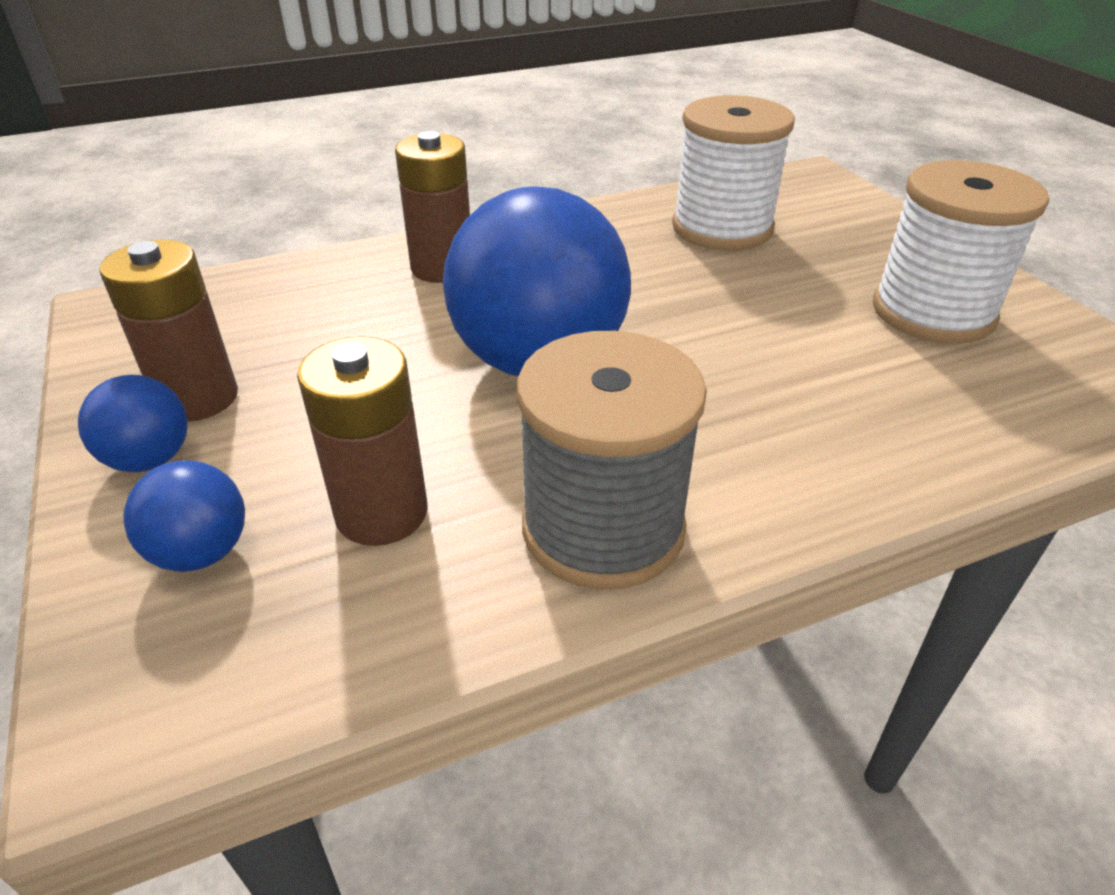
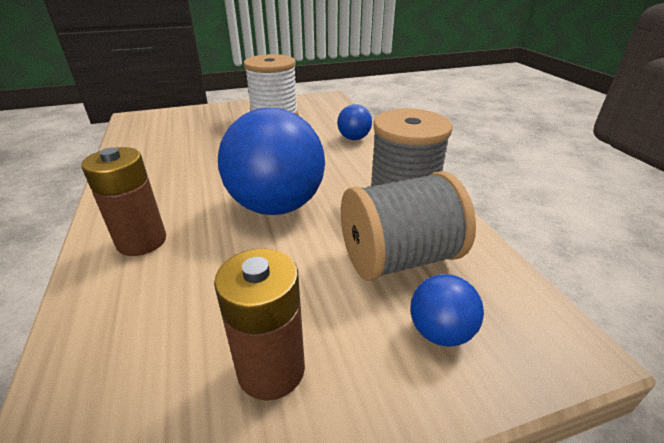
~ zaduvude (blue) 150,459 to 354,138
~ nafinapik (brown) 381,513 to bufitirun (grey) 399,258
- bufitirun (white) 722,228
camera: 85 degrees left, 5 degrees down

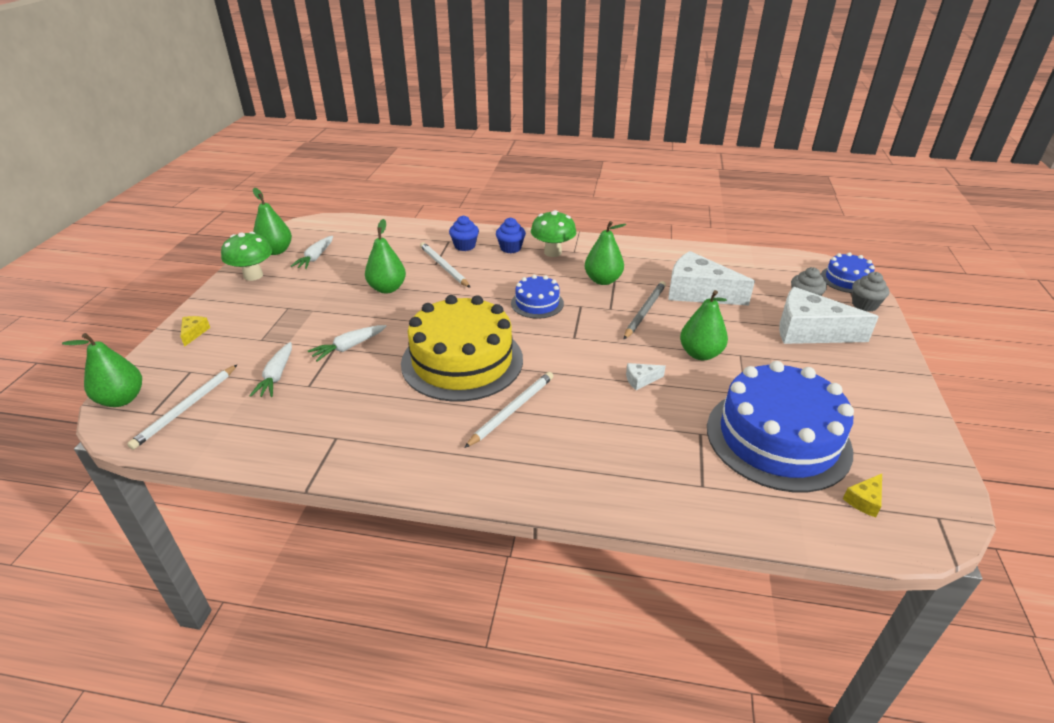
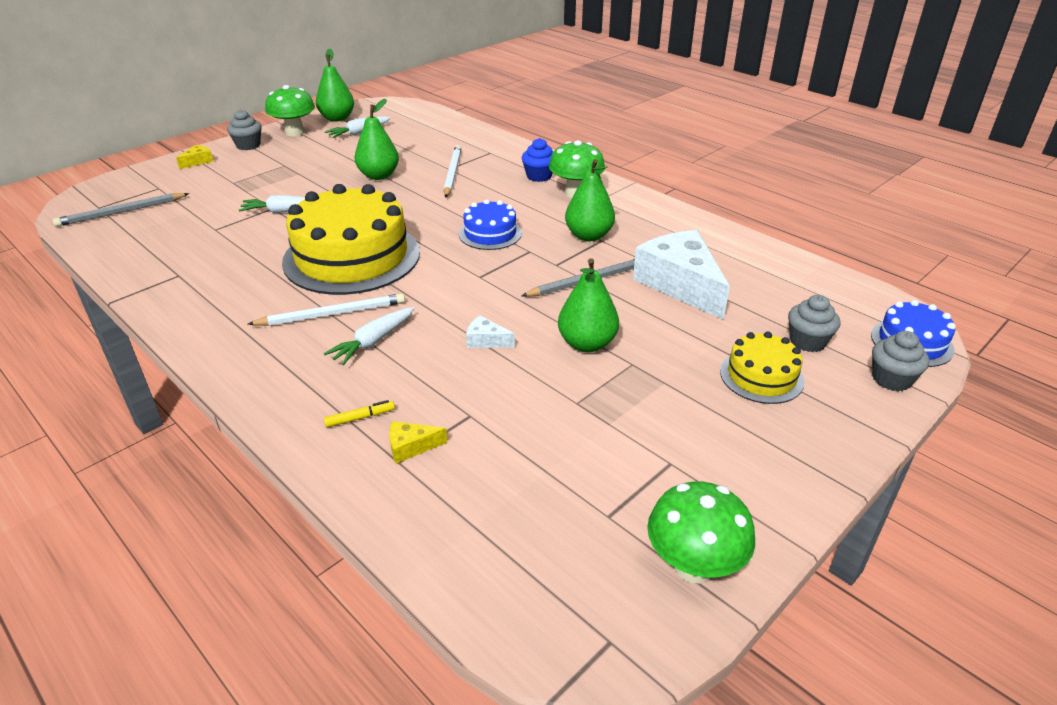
- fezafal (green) 122,399
~ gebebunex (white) 187,407 to gebebunex (grey) 122,212
~ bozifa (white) 276,376 to 373,341
- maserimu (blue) 464,246
- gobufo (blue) 777,438
~ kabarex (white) 809,331 to gobufo (yellow) 761,376
~ kabarex (yellow) 864,500 to 411,447
+ maserimu (grey) 248,145
+ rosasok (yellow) 359,418
+ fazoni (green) 693,566
camera: 35 degrees right, 0 degrees up

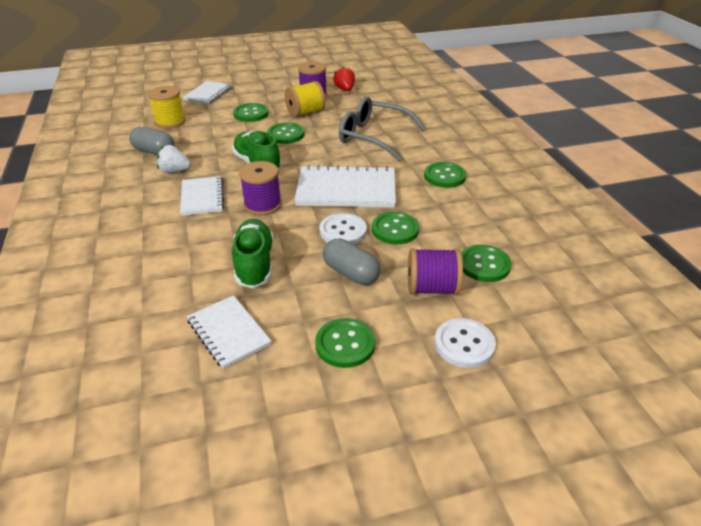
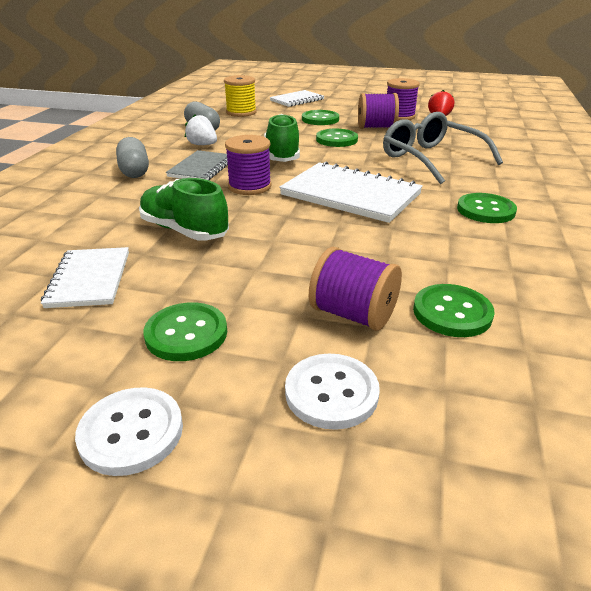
~ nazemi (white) 202,197 to nazemi (grey) 202,168
~ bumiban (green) 254,264 = 184,230 75 degrees counterclockwise
~ bufitirun (yellow) 305,112 to bufitirun (purple) 376,127
~ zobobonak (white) 343,231 to 131,432
~ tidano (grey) 351,273 to 134,171
- zobobonak (green) 395,229
camera: 30 degrees right, 5 degrees down

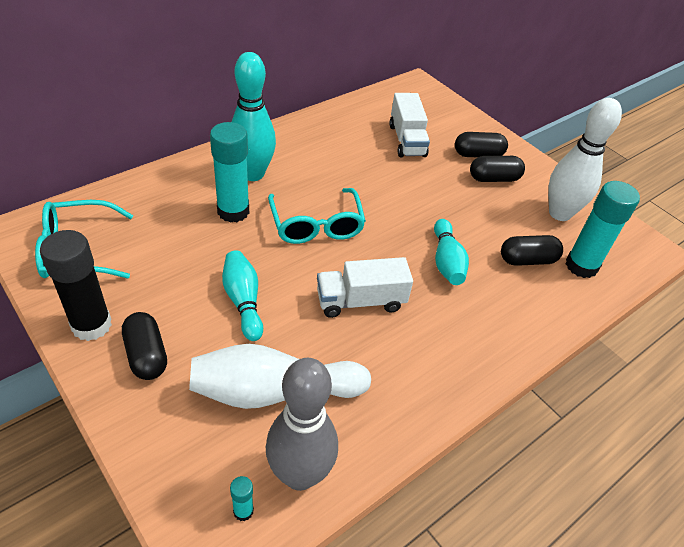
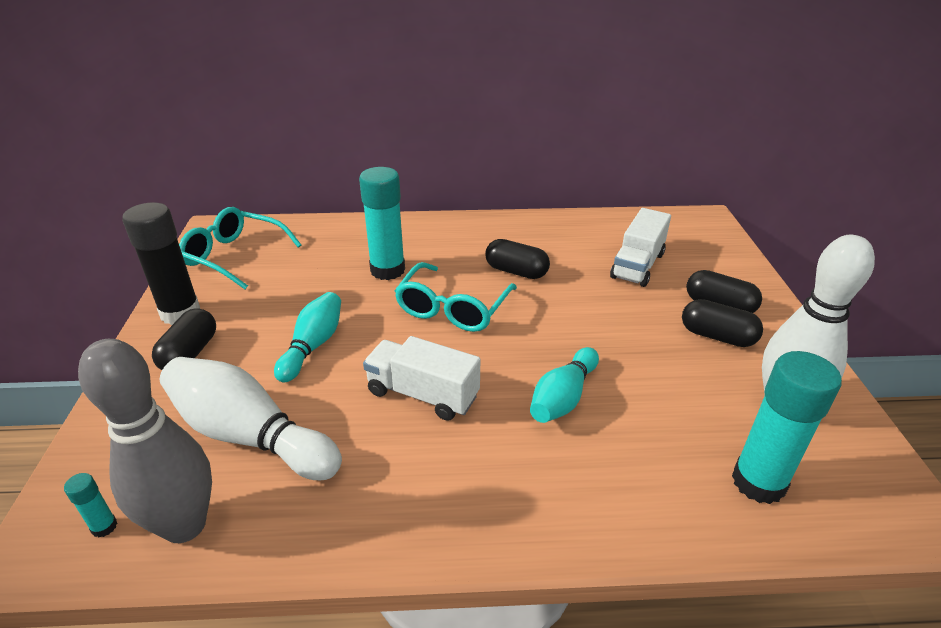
- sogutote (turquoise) 252,174
~ tidano (black) 527,260 to 516,271
camera: 40 degrees right, 10 degrees down

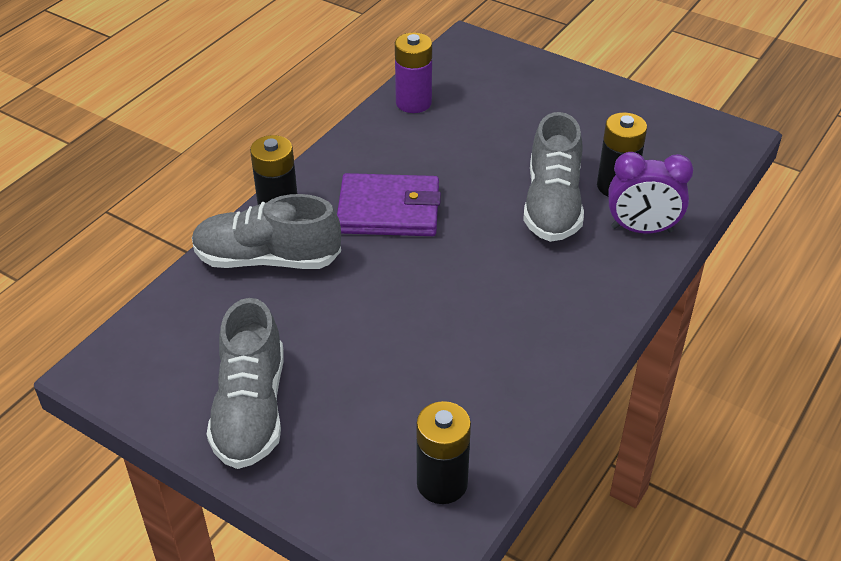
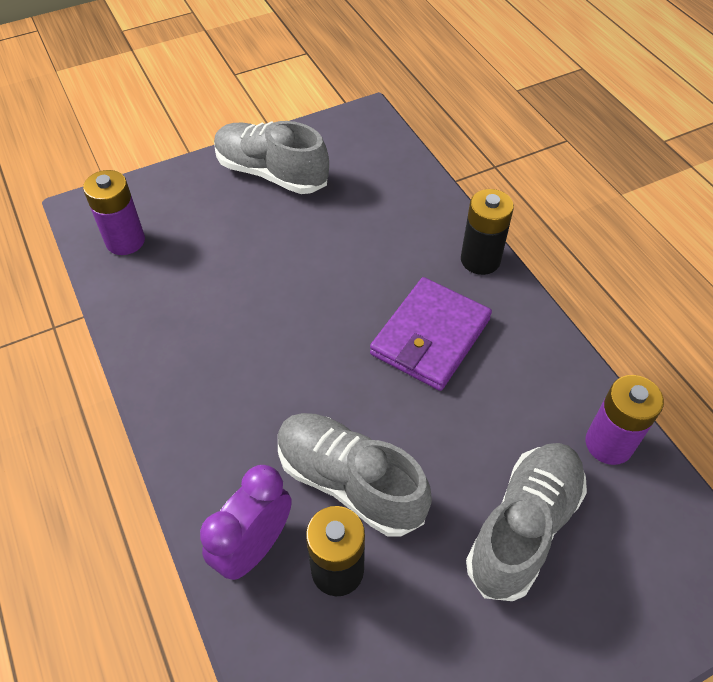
~ bumiban (grey) 267,259 to 523,527
~ nafinapik (black) 442,483 to nafinapik (purple) 125,241
camera: 120 degrees right, 10 degrees up

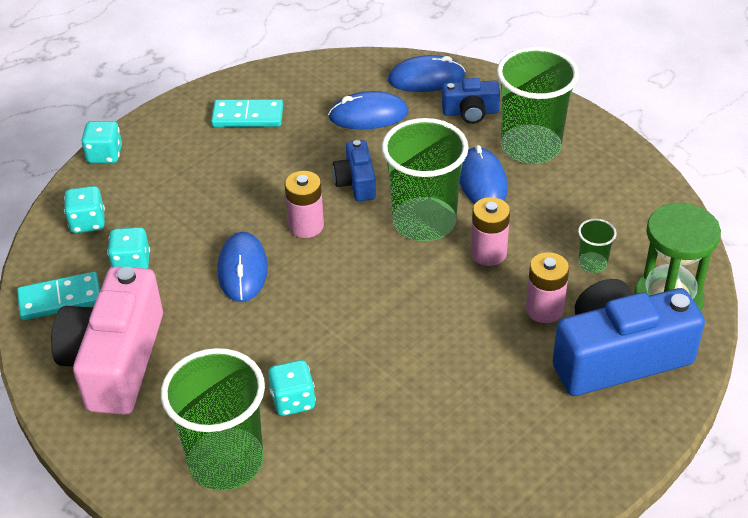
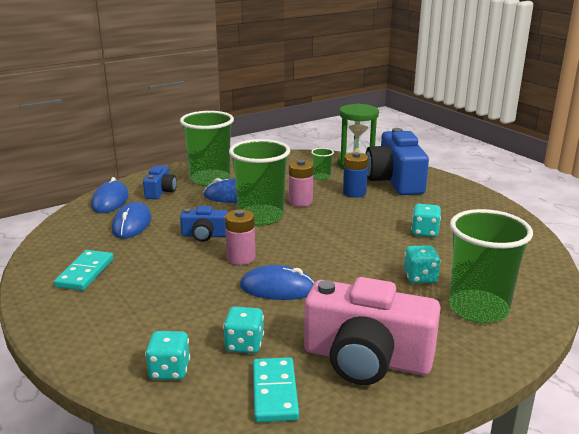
~ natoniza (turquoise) 105,155 to 424,232
~ nafinapik (pink) 544,309 to nafinapik (blue) 354,193
camera: 80 degrees left, 20 degrees down

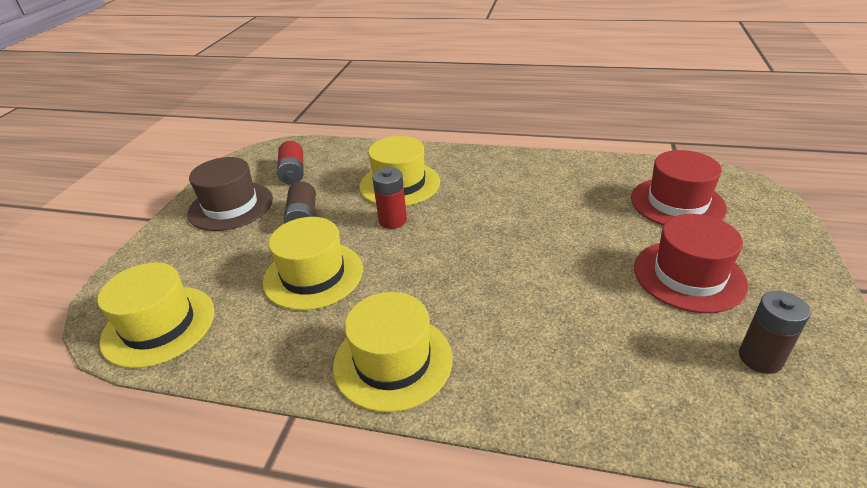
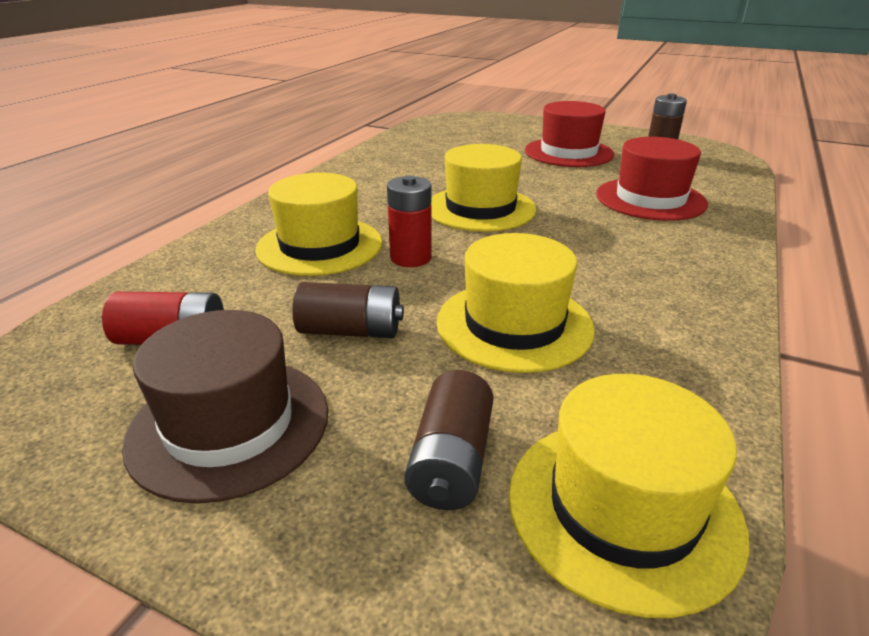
~ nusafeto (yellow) 393,361 to 480,208
~ nusafeto (red) 677,203 to 650,199
+ nafinapik (brown) 451,460
camera: 80 degrees left, 5 degrees down

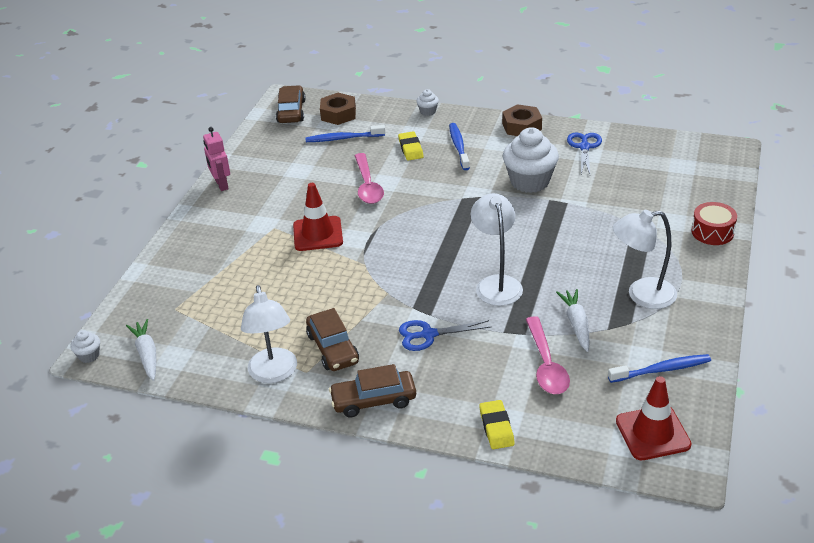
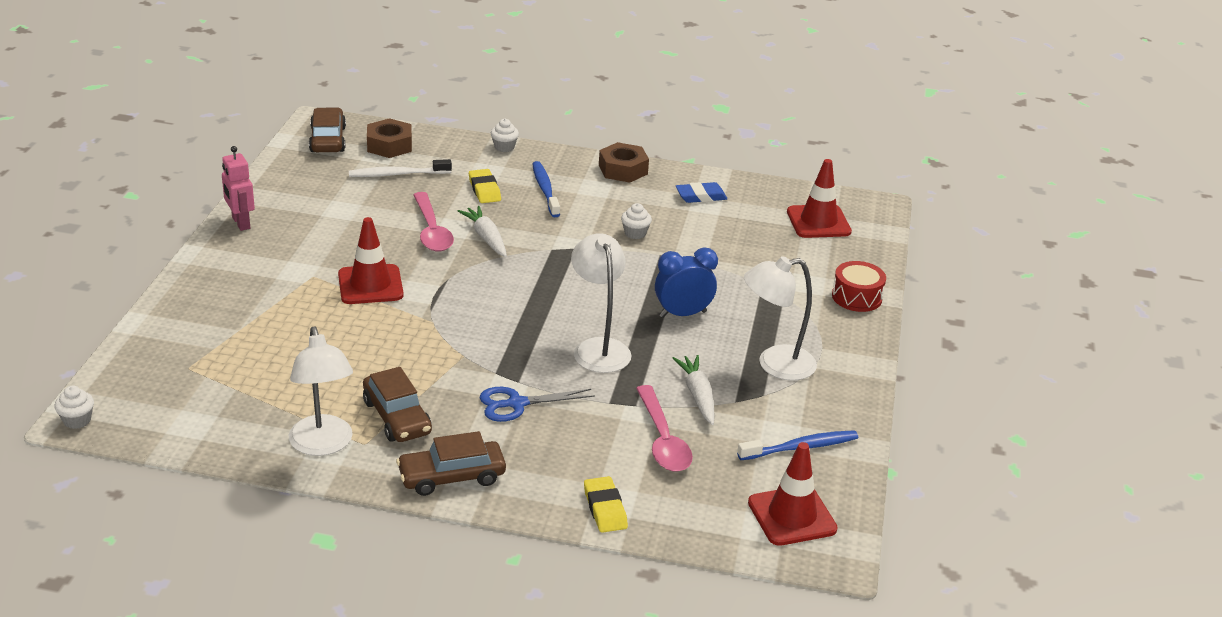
~ bozifa (white) 147,354 to 486,238
~ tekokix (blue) 343,138 to tekokix (white) 397,174
~ maserimu (white) 529,181 = 635,233 x0.45
~ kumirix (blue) 584,147 to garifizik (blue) 701,196
+ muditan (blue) 682,314
+ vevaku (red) 818,222
camera: 10 degrees left, 5 degrees down

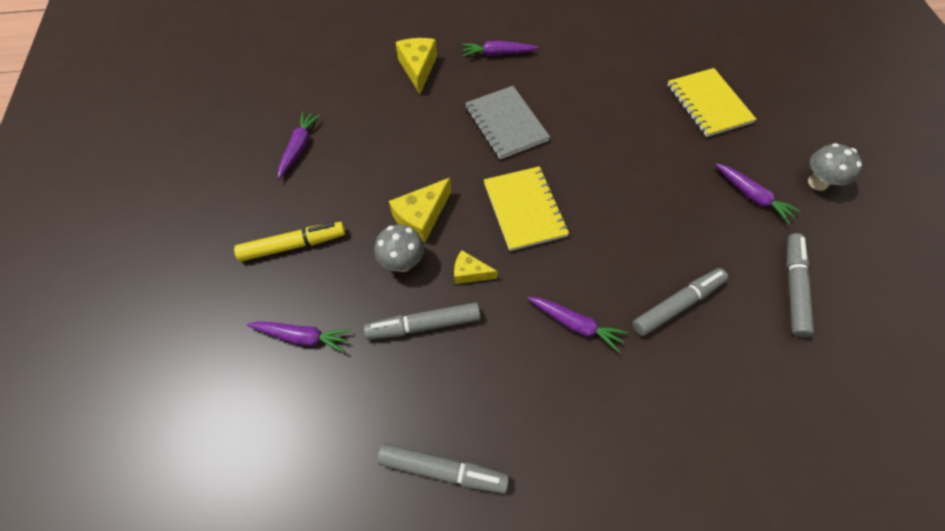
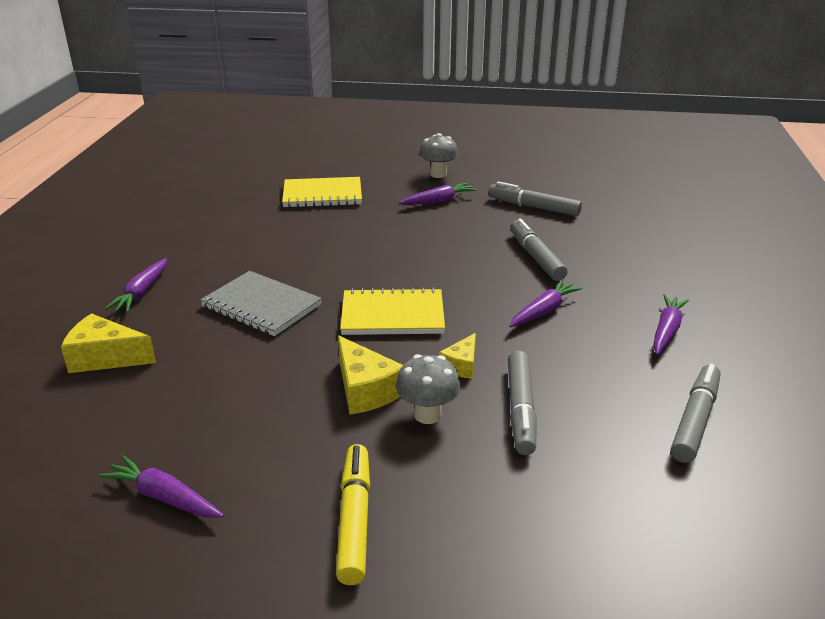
~ bozifa (purple) 303,337 to 666,330
~ nazemi (grey) 506,124 = 261,306 45 degrees clockwise
camera: 75 degrees left, 30 degrees down

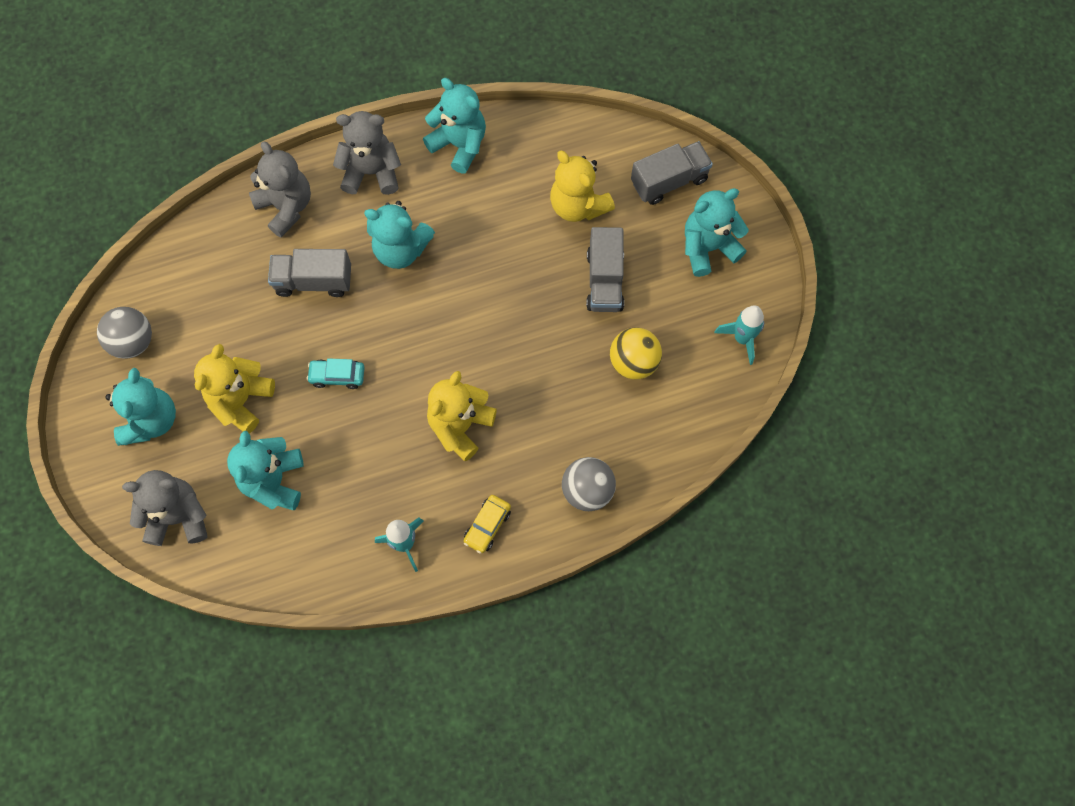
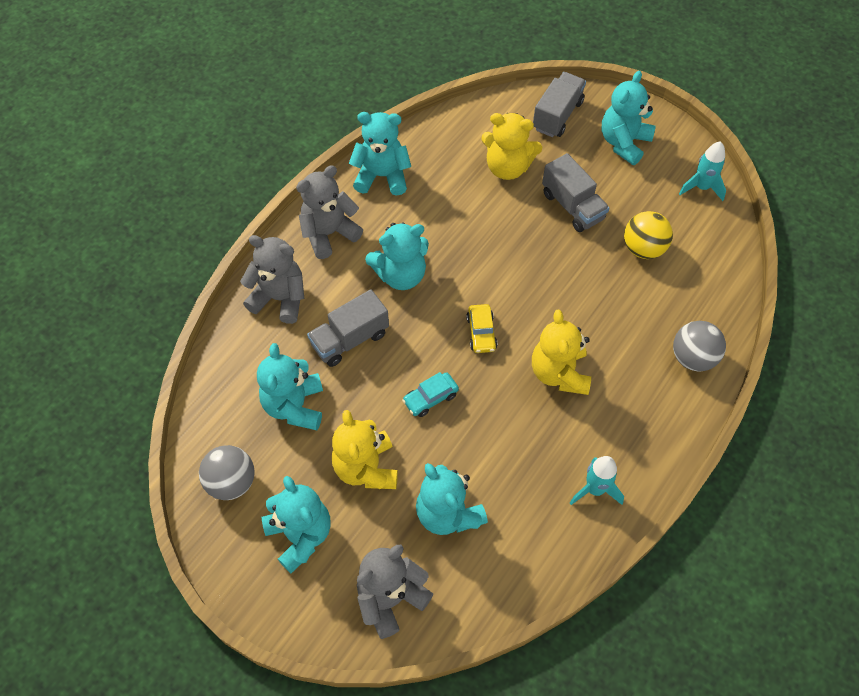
~ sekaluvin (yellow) 487,526 to 481,333
+ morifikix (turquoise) 294,406
camera: 35 degrees left, 10 degrees down

